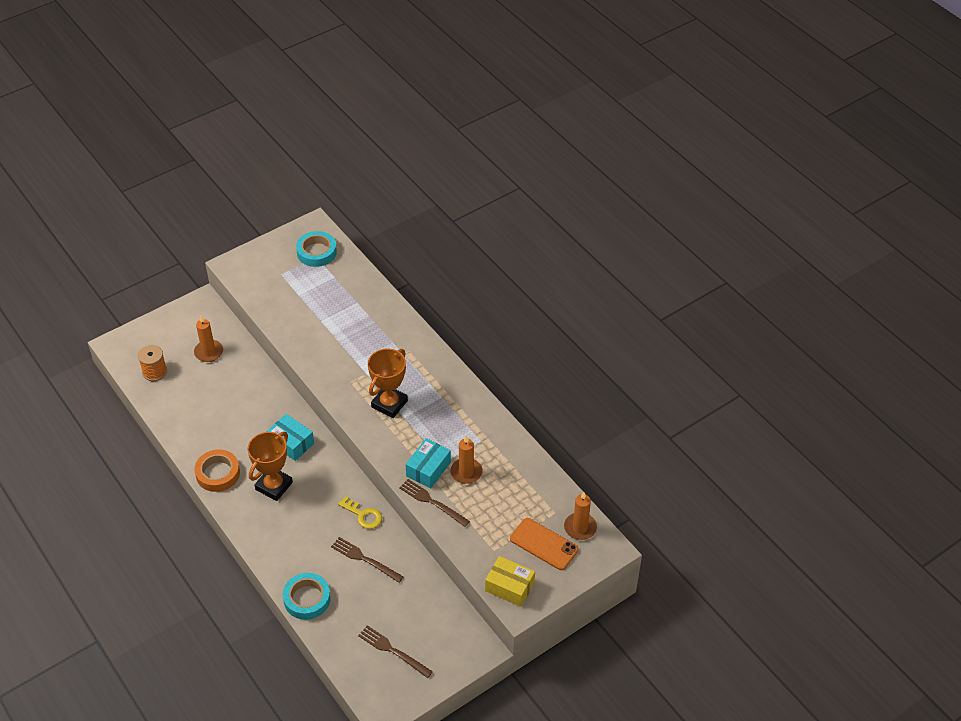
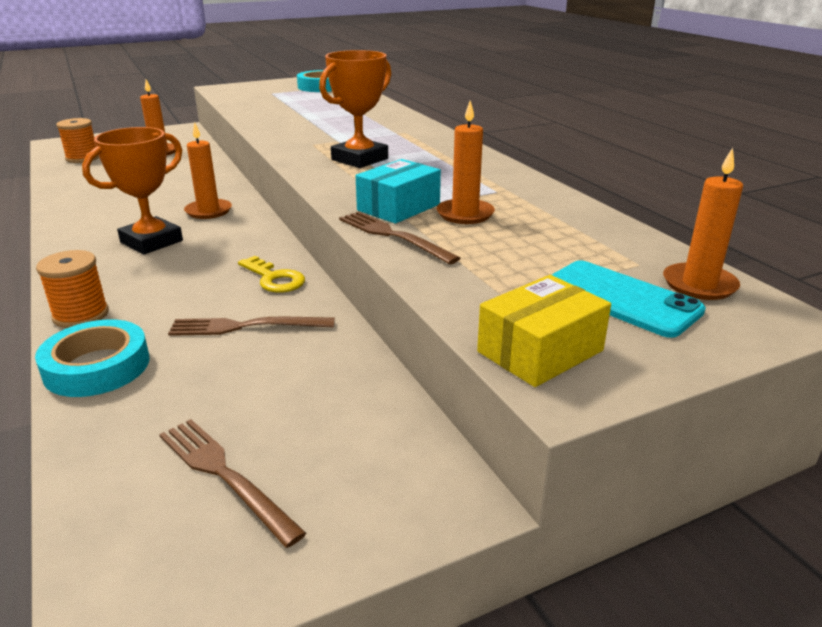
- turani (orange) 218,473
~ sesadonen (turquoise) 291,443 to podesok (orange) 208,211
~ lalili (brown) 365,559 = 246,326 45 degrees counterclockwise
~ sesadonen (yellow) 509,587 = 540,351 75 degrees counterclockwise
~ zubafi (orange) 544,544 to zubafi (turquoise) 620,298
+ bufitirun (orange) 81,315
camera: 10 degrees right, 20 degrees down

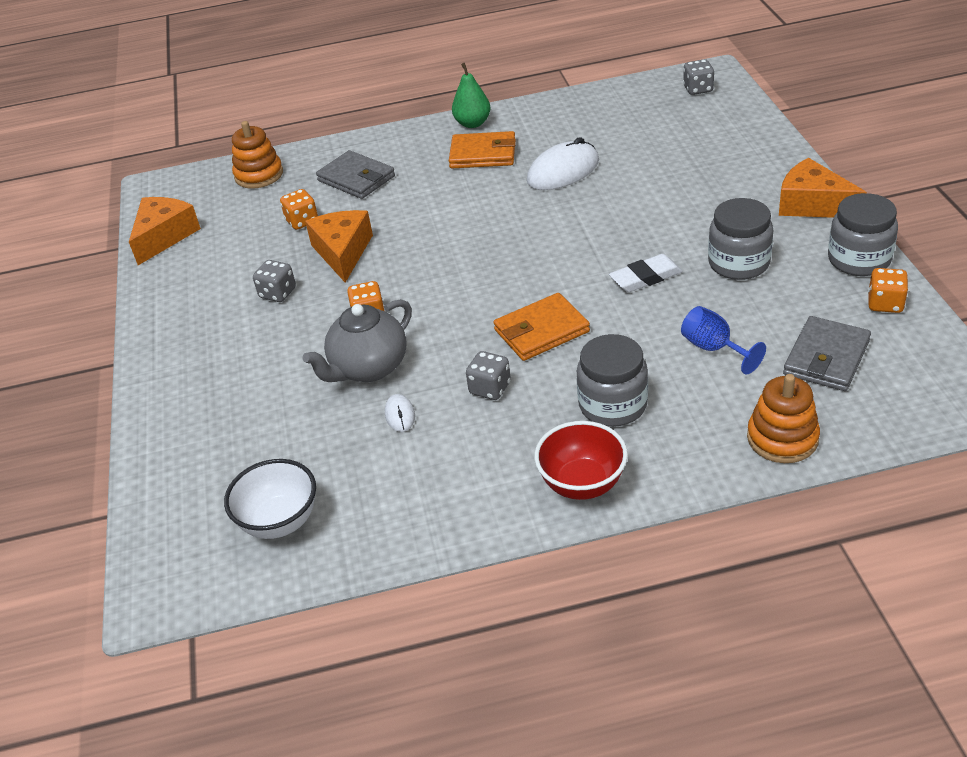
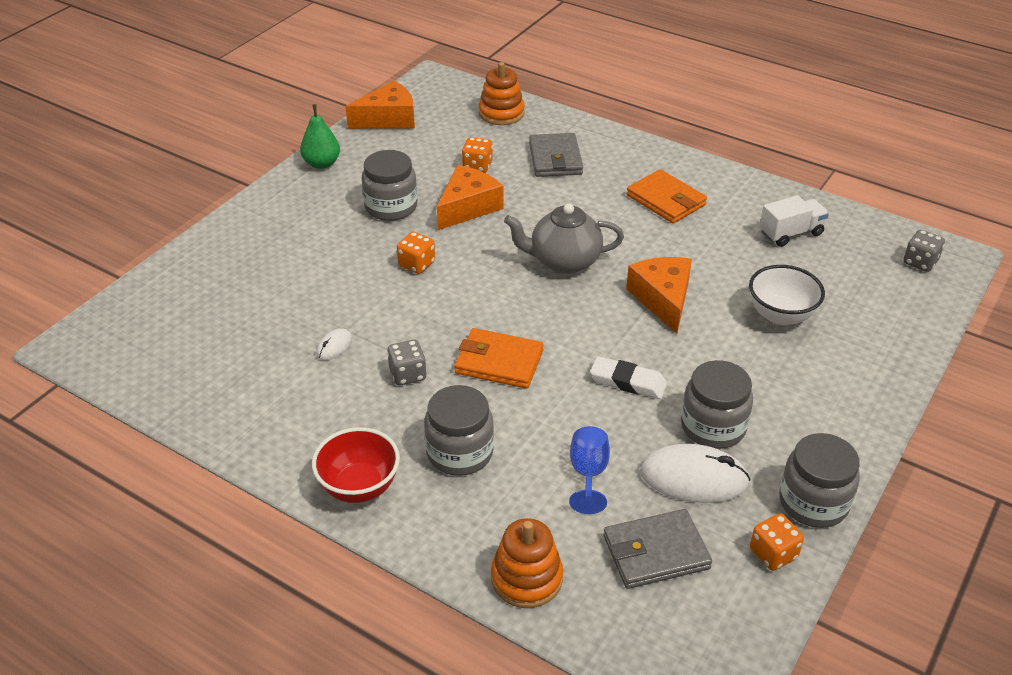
~ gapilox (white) 280,522 to 780,315
~ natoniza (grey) 278,293 to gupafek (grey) 391,207
~ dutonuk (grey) 368,368 to 563,261
~ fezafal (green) 472,123 to 322,163
~ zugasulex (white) 563,171 to 694,478
~ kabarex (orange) 812,204 to 663,299
+ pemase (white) 791,233
camera: 40 degrees right, 0 degrees up

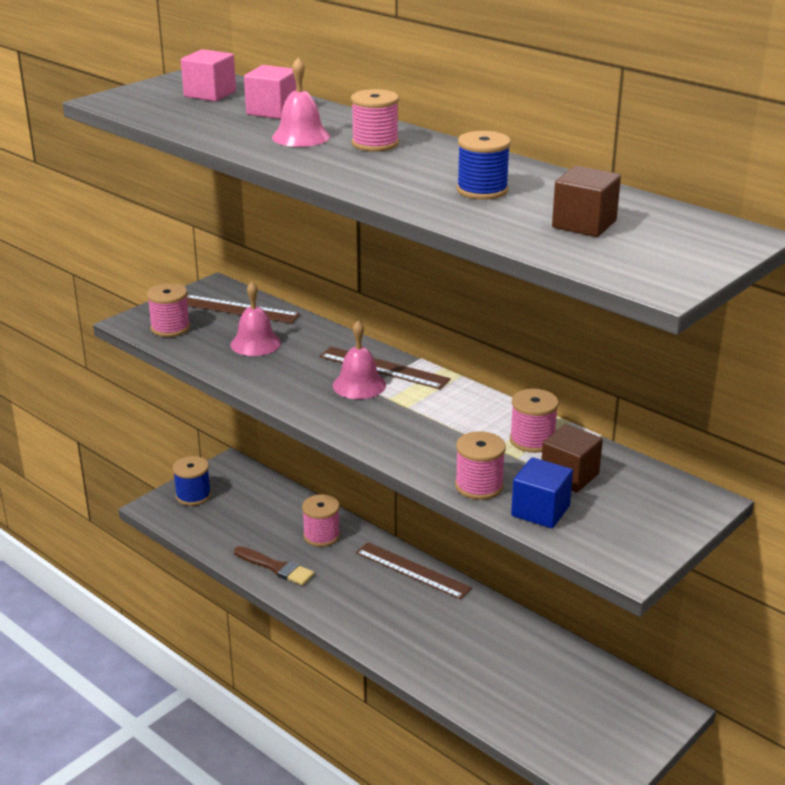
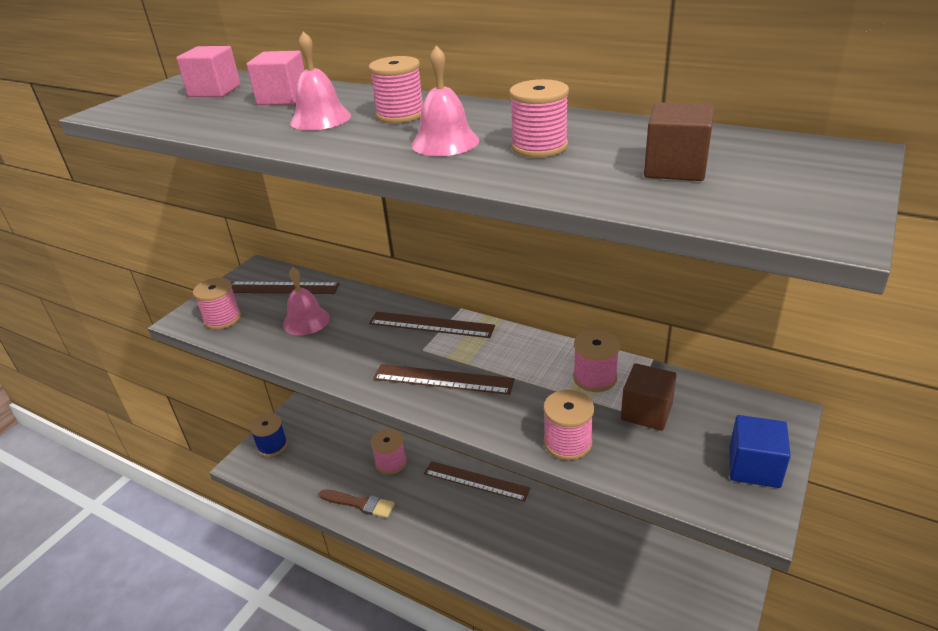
~ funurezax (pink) 359,385 to 445,142
~ bufitirun (blue) 482,190 to bufitirun (pink) 539,147
~ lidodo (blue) 540,511 to 754,467
+ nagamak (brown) 443,379
camera: 10 degrees left, 5 degrees up

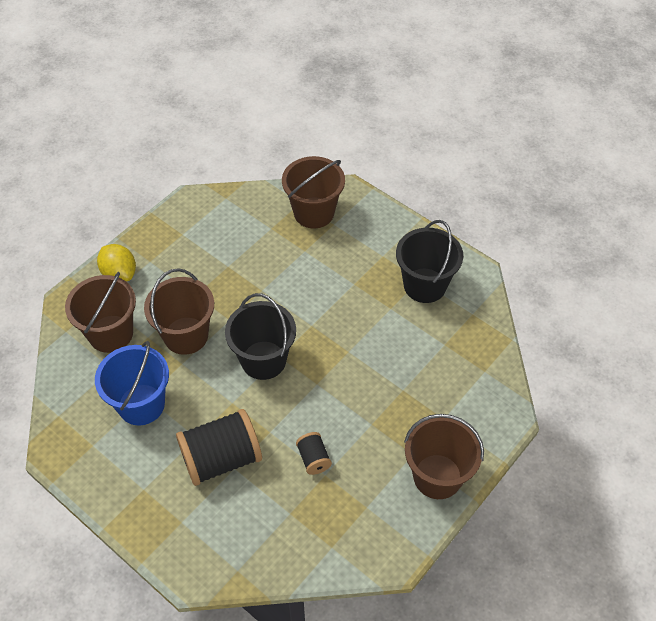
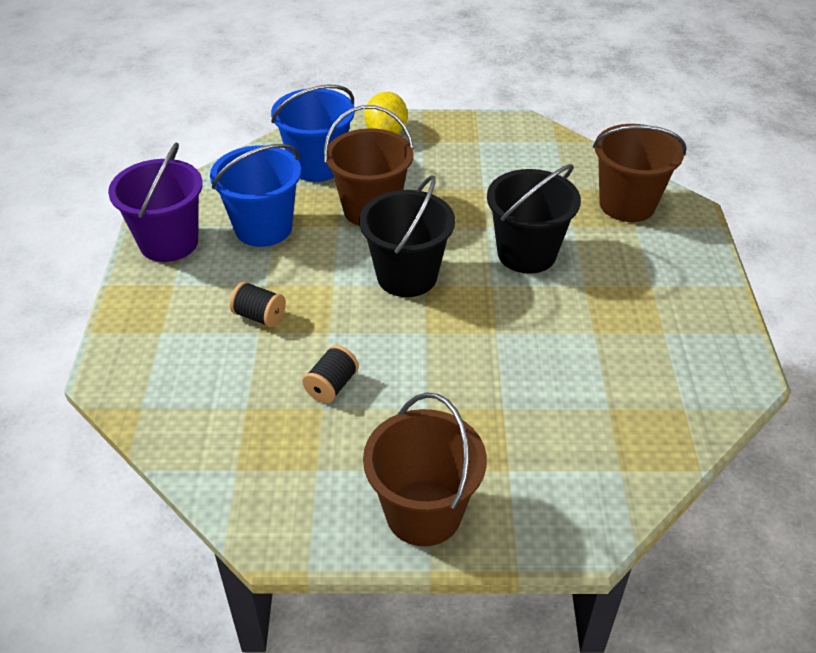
~ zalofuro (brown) 111,334 to zalofuro (blue) 317,166
~ bufitirun (black) 221,459 = 259,316 x0.48
~ zalofuro (black) 425,285 to 526,254
+ zalofuro (purple) 169,242
camera: 50 degrees right, 10 degrees down

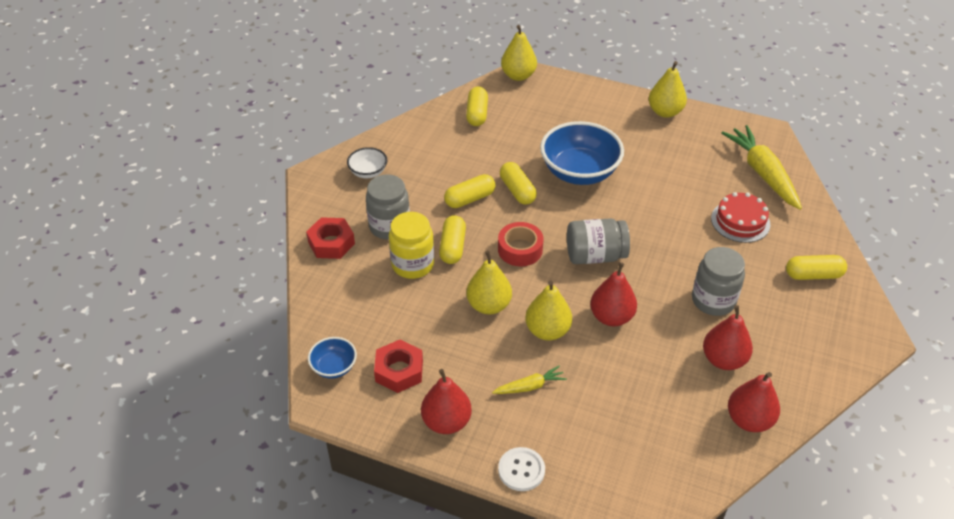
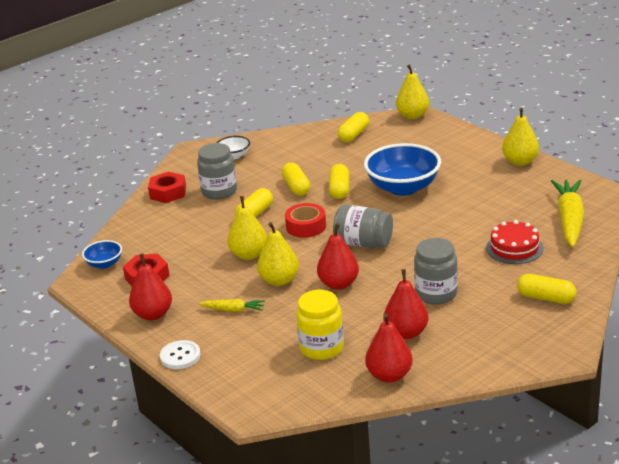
~ gupafek (yellow) 413,264 to 321,348
~ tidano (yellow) 470,199 = 296,187 75 degrees clockwise
camera: 30 degrees right, 15 degrees down

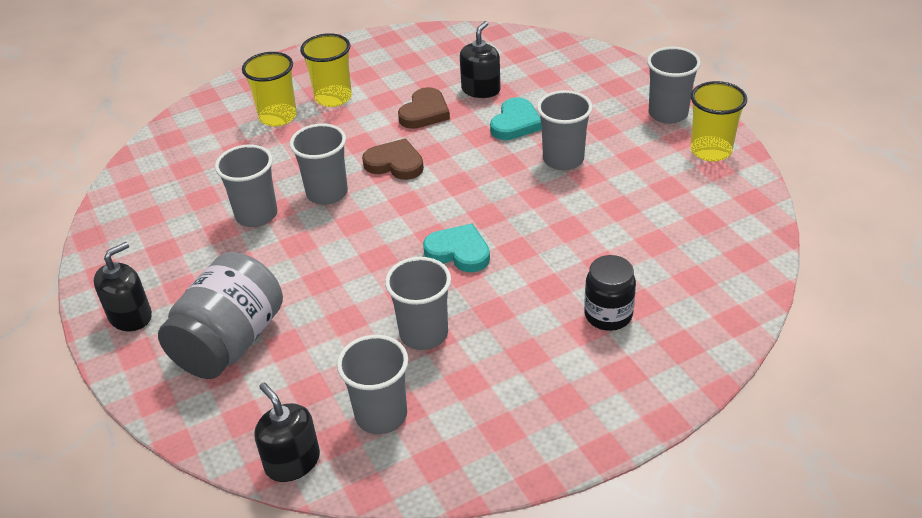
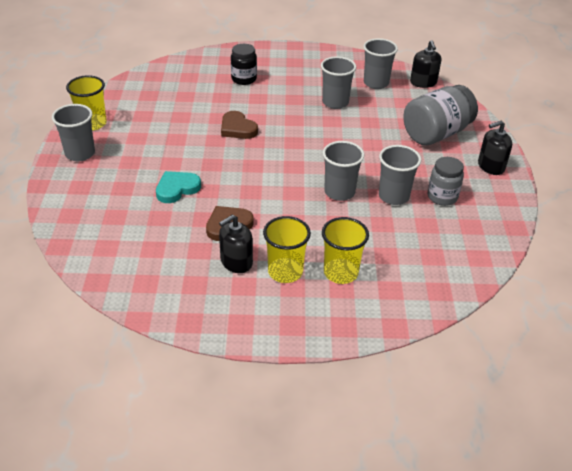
~ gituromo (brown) 395,163 to 237,128
- gituromo (turquoise) 458,252
~ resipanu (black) 481,89 to 236,262
- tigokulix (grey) 563,159
+ gupafek (grey) 442,197
camera: 155 degrees left, 0 degrees up

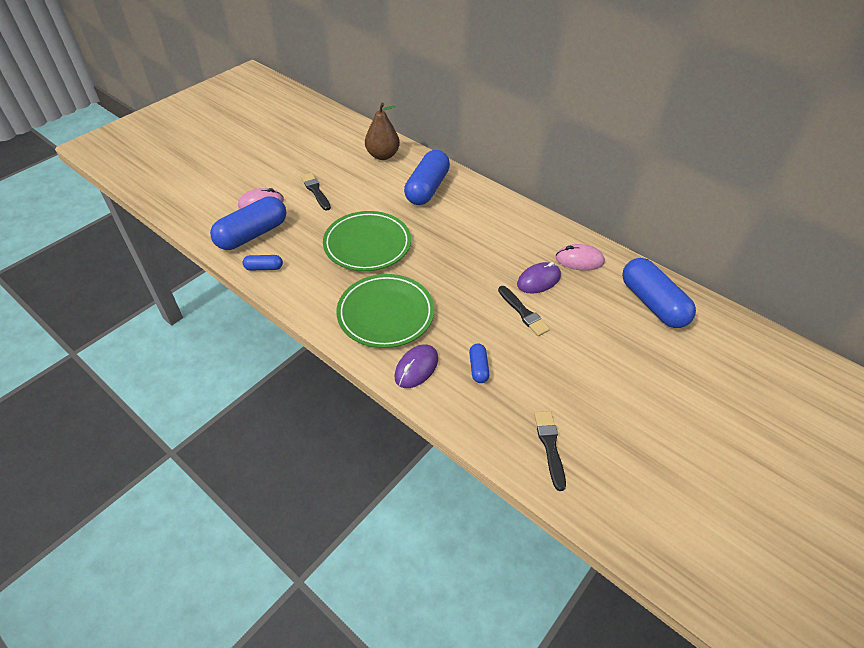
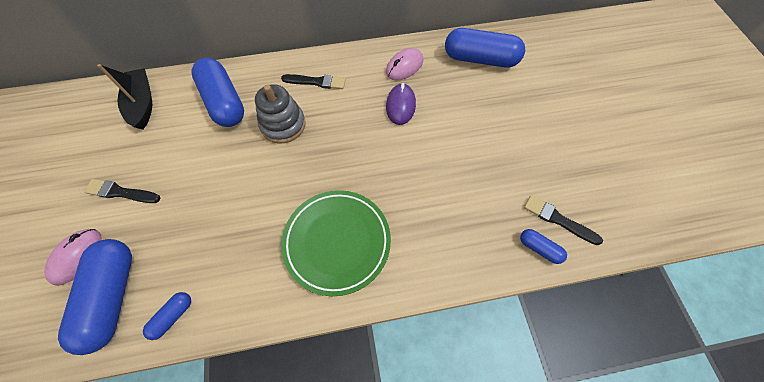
- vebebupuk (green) 367,244
~ fezafal (brown) 382,155 to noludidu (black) 142,104
- zugasulex (purple) 416,368
~ tidano (blue) 478,368 to 539,248
~ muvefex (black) 523,313 to 316,82
+ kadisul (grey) 283,125
camera: 50 degrees left, 15 degrees up

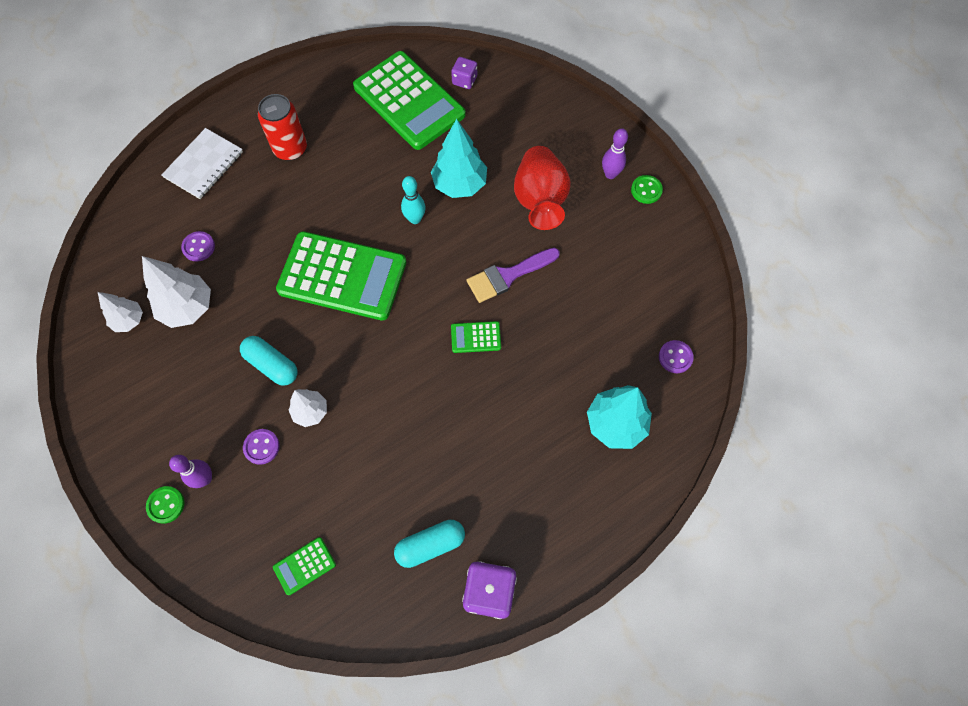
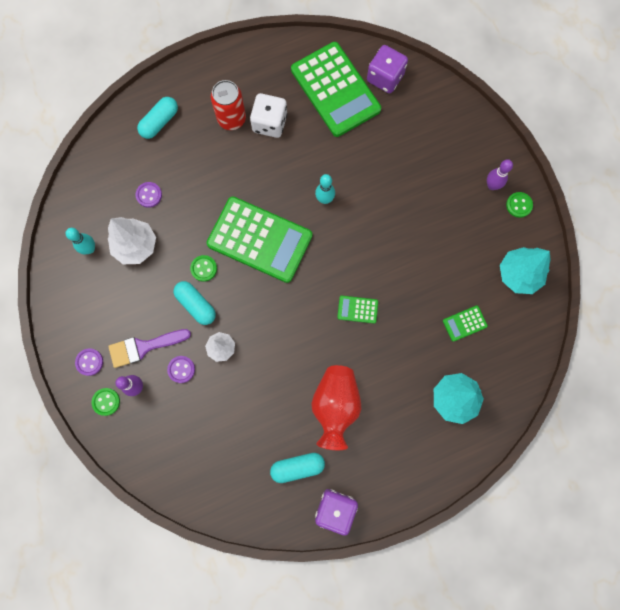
~ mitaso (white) 129,320 to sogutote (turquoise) 90,249
~ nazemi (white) 204,165 to tidano (turquoise) 159,122
~ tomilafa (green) 304,566 to 464,323
~ mitaso (turquoise) 459,184 to 518,274
~ natoniza (purple) 464,80 = 385,78 x1.68
~ muvefex (purple) 508,276 to 144,347
~ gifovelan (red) 540,200 to 335,406
~ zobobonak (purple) 675,357 to 89,362
+ zobobonak (green) 204,268
+ natoniza (white) 270,123
camera: 10 degrees right, 10 degrees up

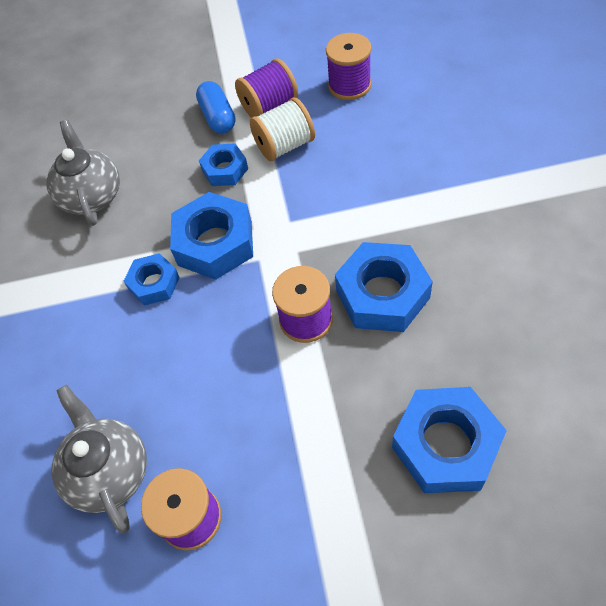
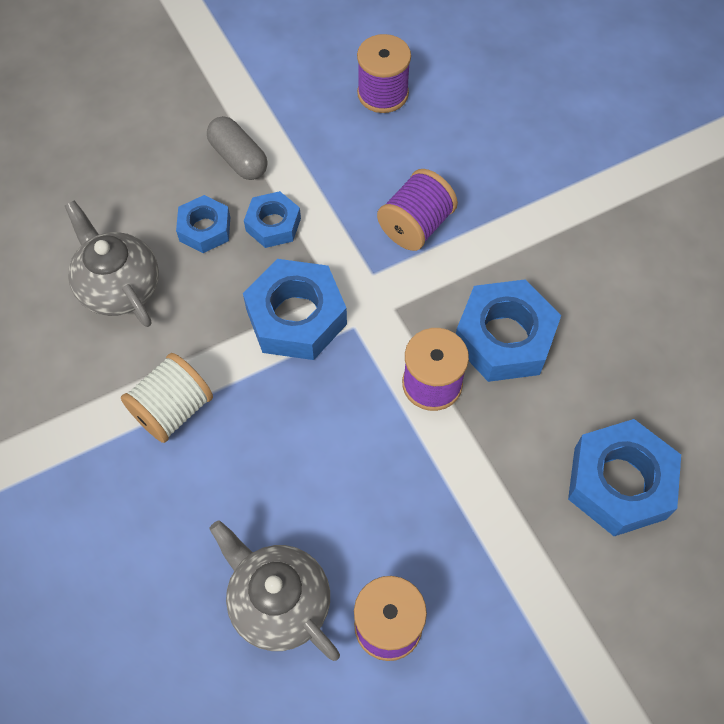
~ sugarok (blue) 154,283 to 205,229
~ tidano (blue) 218,117 to tidano (grey) 238,159
~ bufitirun (purple) 269,106 to 415,226
~ bufitirun (white) 285,146 to 173,409
camera: 25 degrees left, 5 degrees up

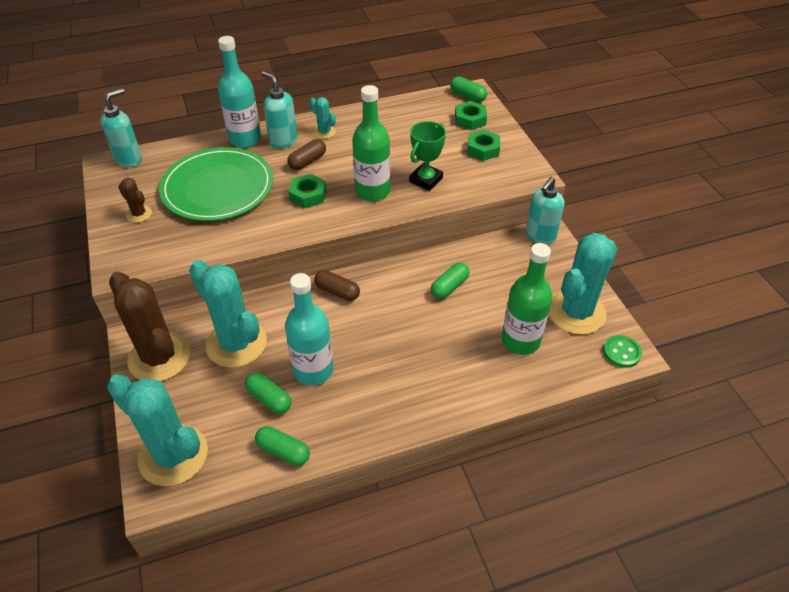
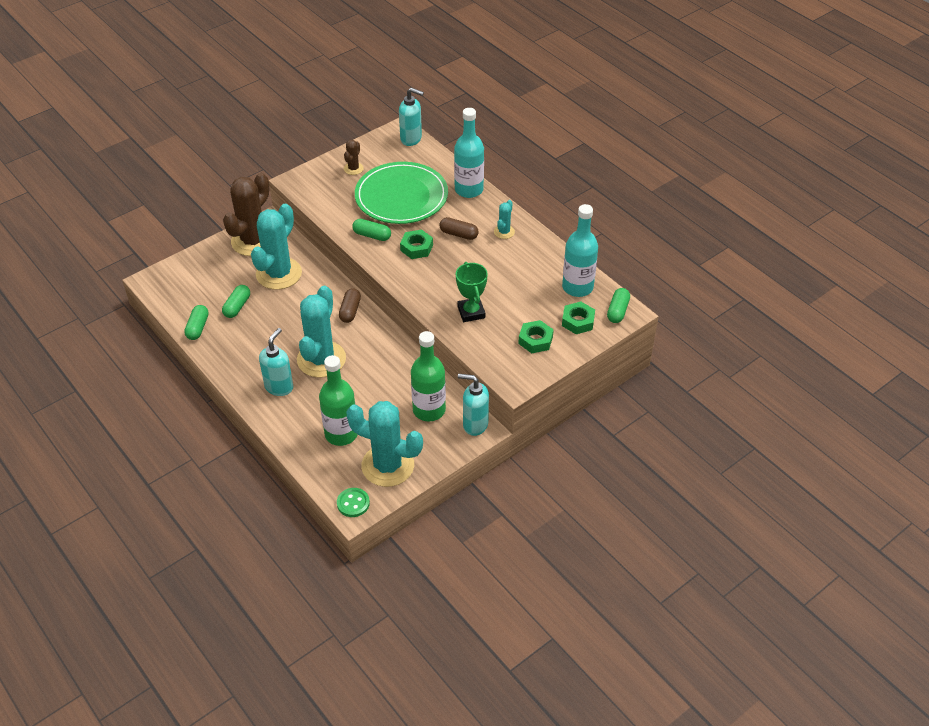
~ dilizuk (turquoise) 173,455 to 321,359
~ resipanu (turquoise) 283,141 to 279,387
~ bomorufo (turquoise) 313,370 to 577,287
~ bomorufo (green) 372,191 to 429,410
~ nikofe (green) 426,180 = 471,312 60 degrees clockwise
~ tidano (green) 449,287 to 372,235
camera: 70 degrees right, 0 degrees up

